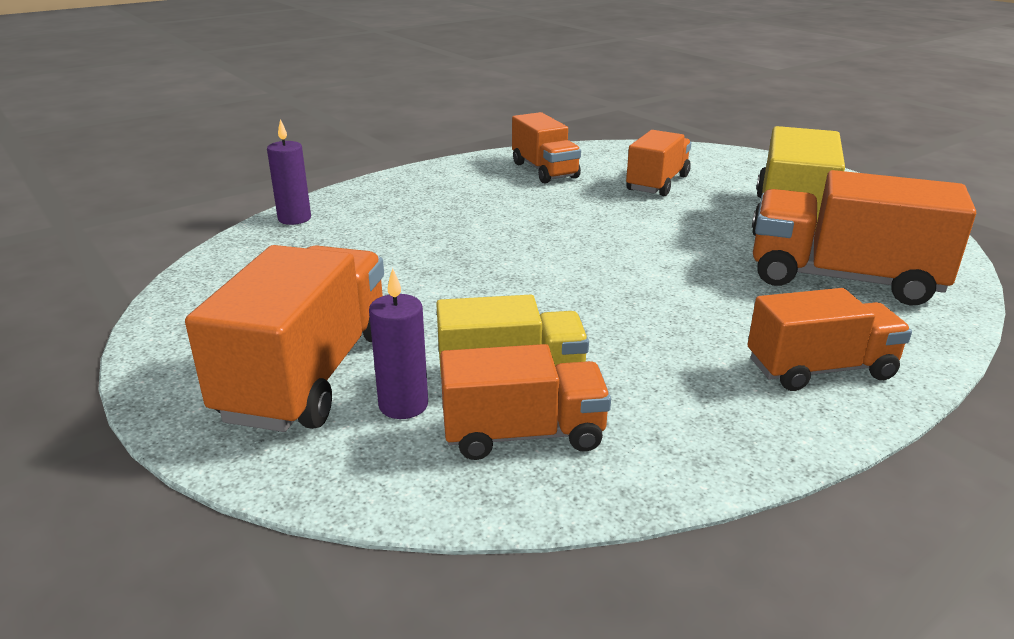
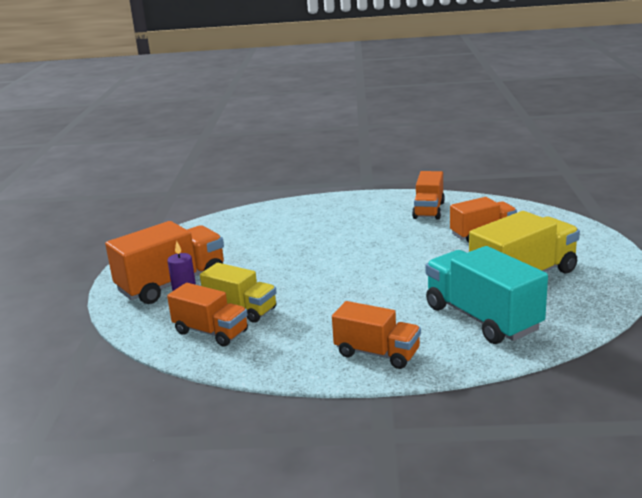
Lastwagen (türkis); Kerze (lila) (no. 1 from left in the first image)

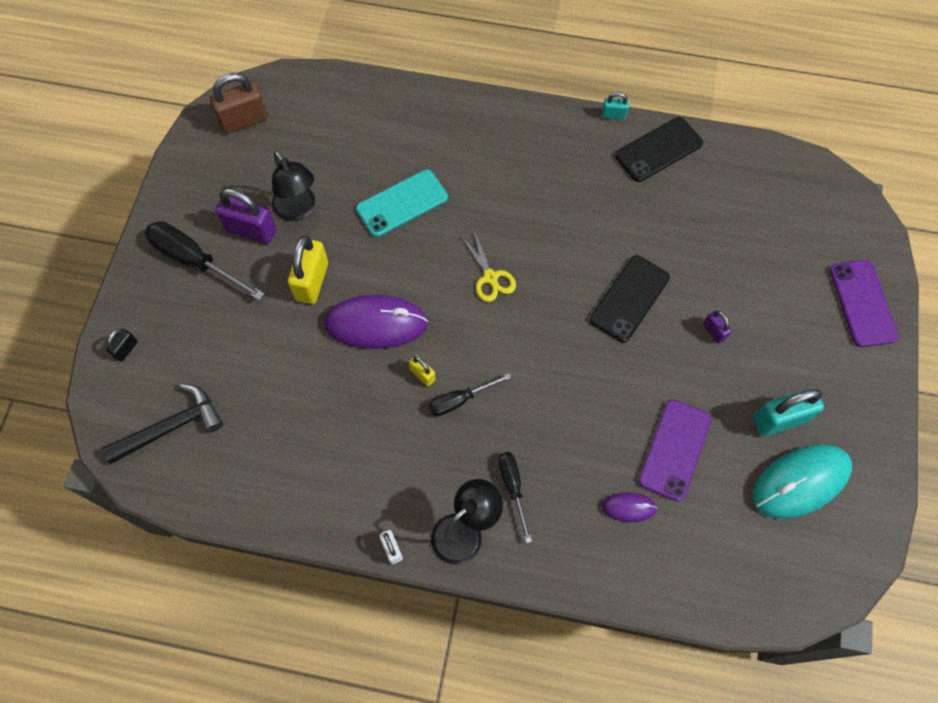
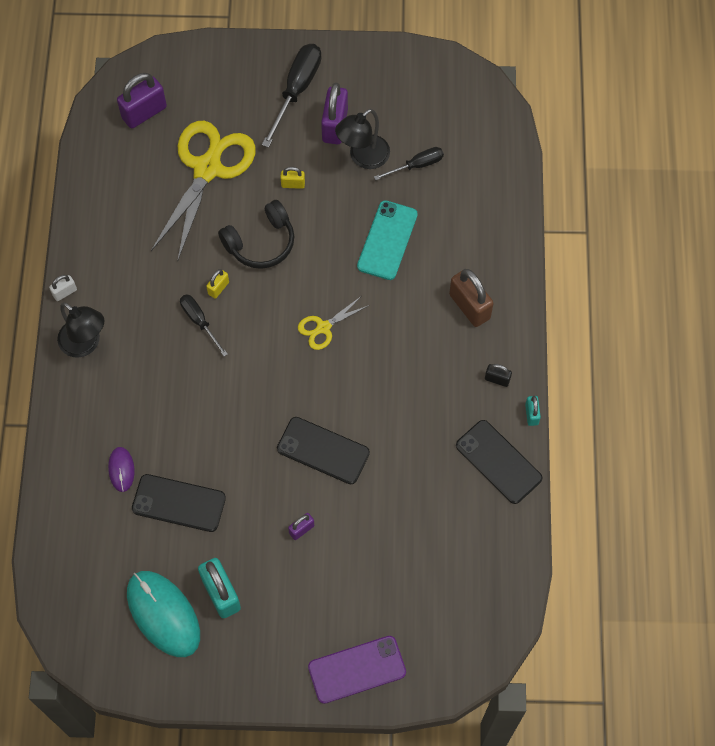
Vorhängeschloss (lila) (no. 1 from left); Handy (schwarz) (no. 1 from left); Schere (gelb) (no. 1 from left); Kopfhörer (schwarz); Vorhängeschloss (gelb) (no. 2 from left); Handy (türkis); Schraubenzieher (schwarz) (no. 3 from left); Vorhängeschloss (braun); Vorhängeschloss (schwarz)

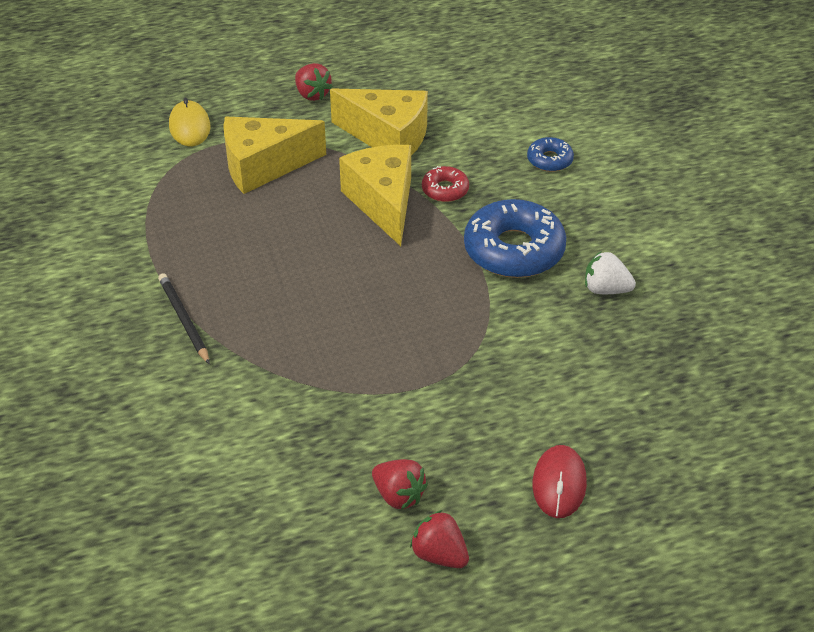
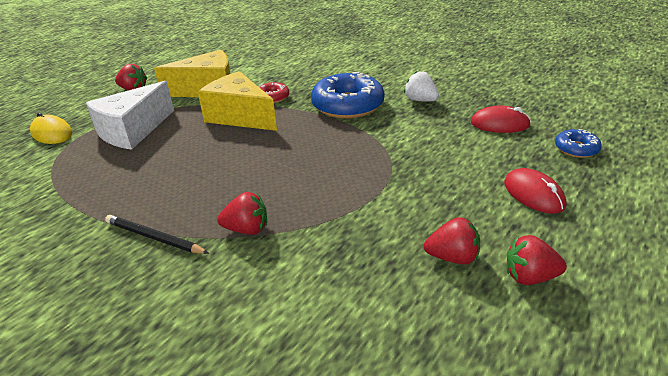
Käse (weiß); Erdbeere (rot) (no. 2 from left); Erdbeere (weiß); Computermaus (rot) (no. 1 from left); Donut (blau) (no. 2 from left)

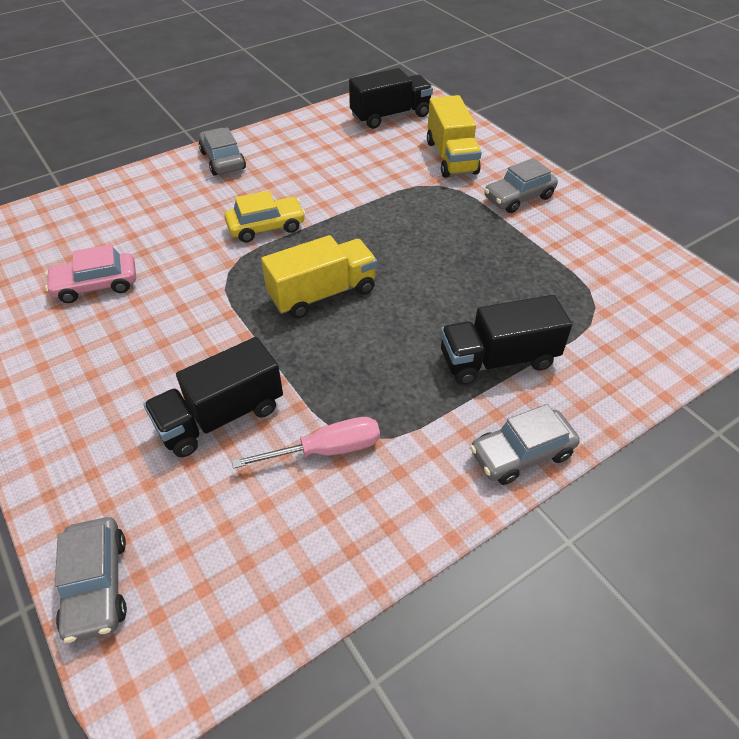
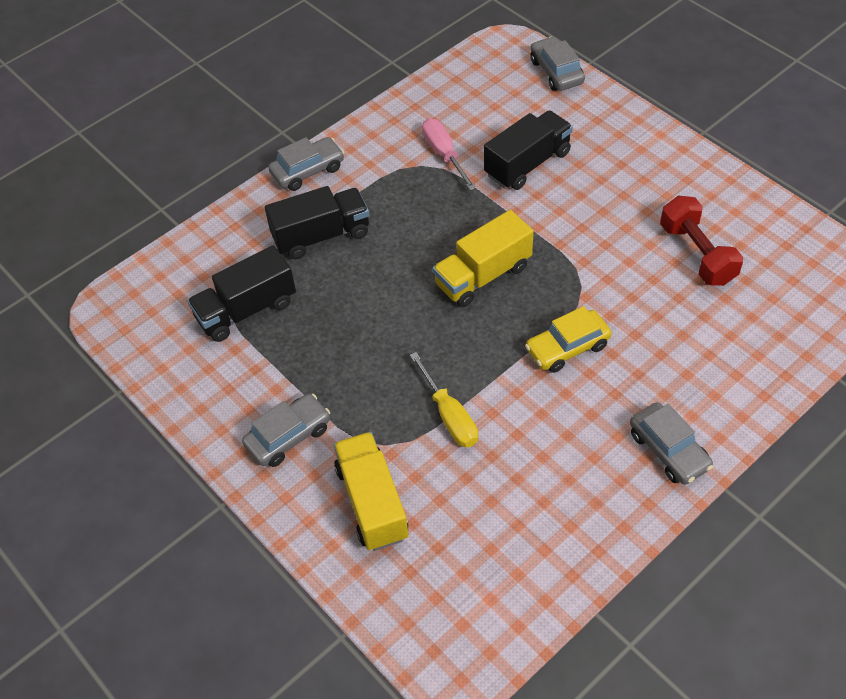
Lastwagen (schwarz) (no. 1 from left); Schraubenzieher (gelb); Schraubenzieher (rosa); Hantel (rot)

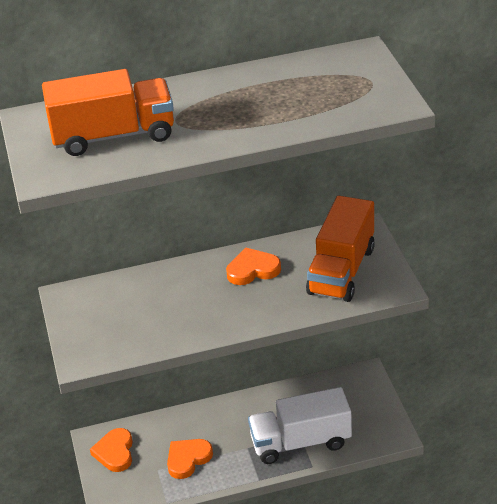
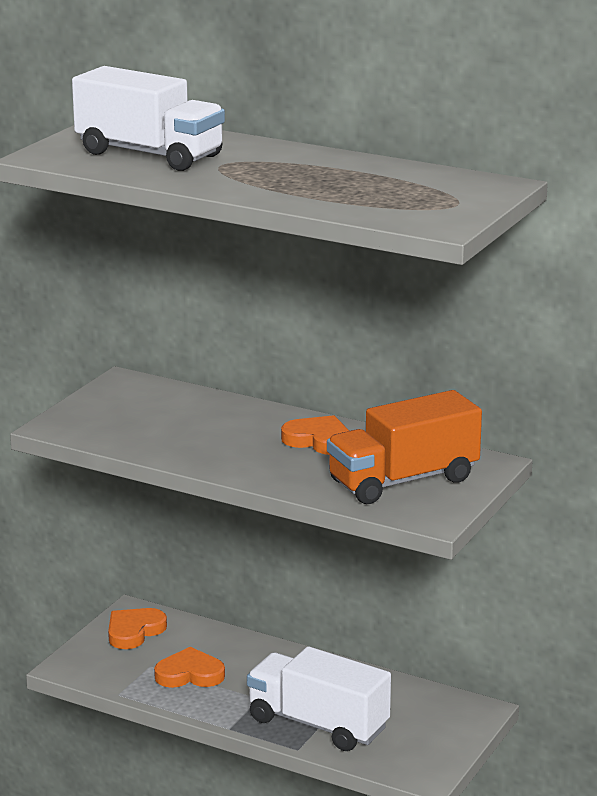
Lastwagen (weiß) (no. 1 from left)

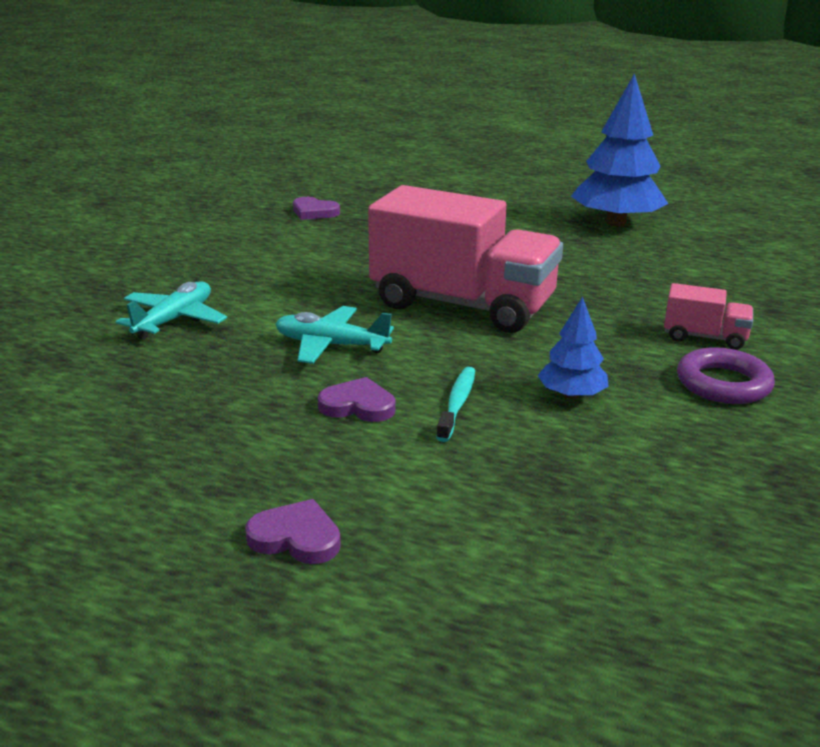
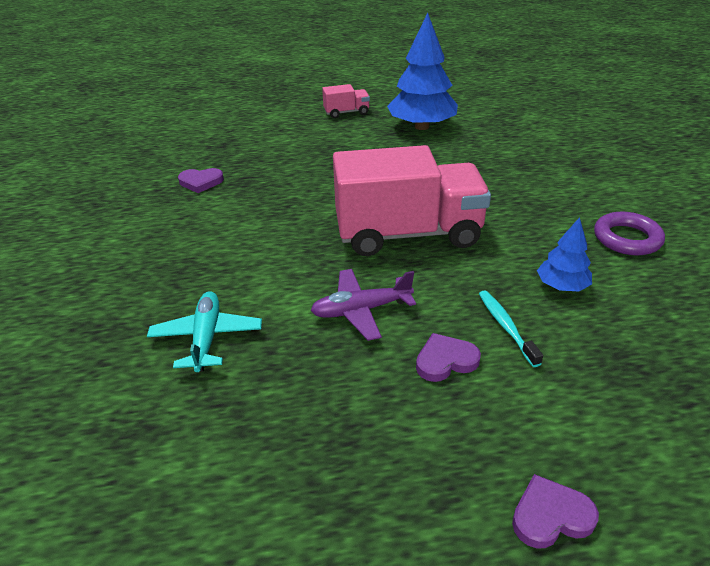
Flugzeug (lila); Lastwagen (rosa) (no. 1 from left)

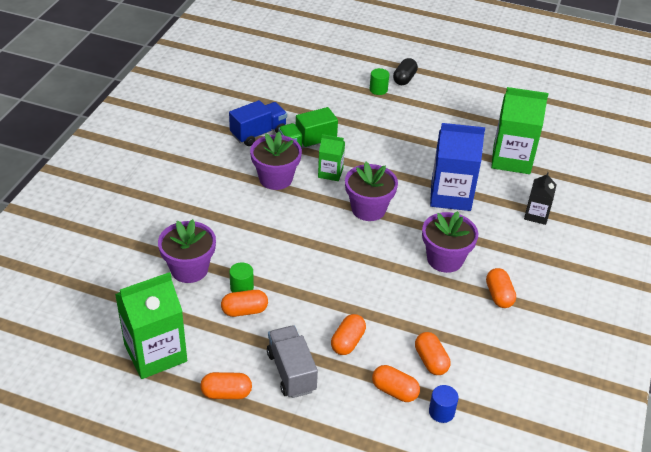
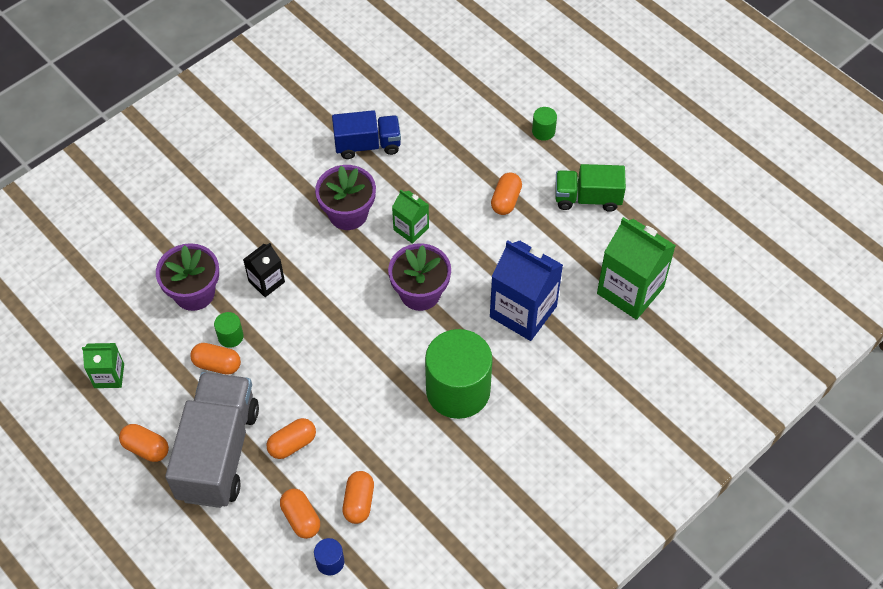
Getränkekarton (grün) (no. 1 from left); Lastwagen (grau); Getränkekarton (schwarz); Vollzylinder (grün) (no. 2 from left); Kapsel (orange) (no. 6 from left); Lastwagen (grün); Kapsel (schwarz)

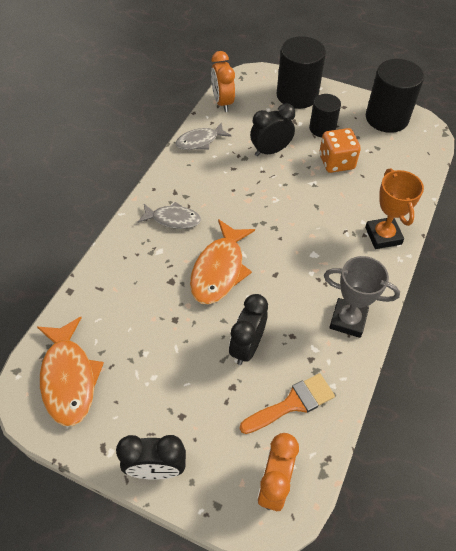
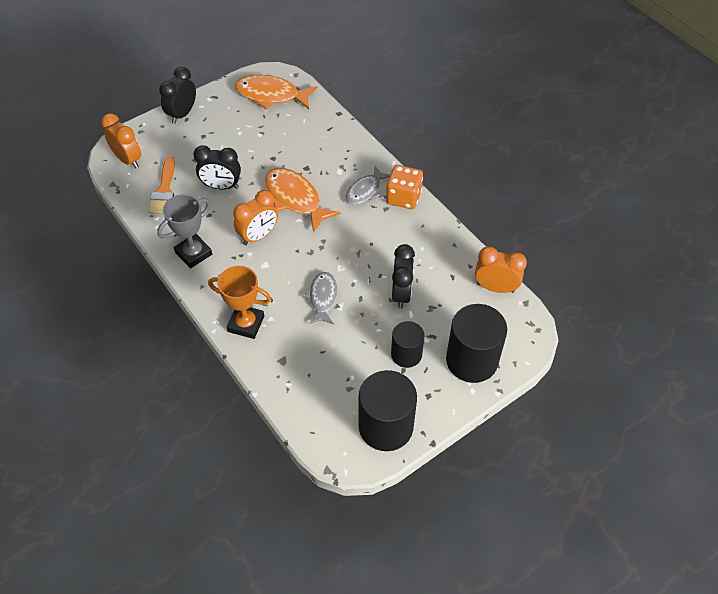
Wecker (schwarz) (no. 2 from left); Wecker (orange) (no. 2 from left); Fisch (grau) (no. 1 from left); Spielwürfel (orange)

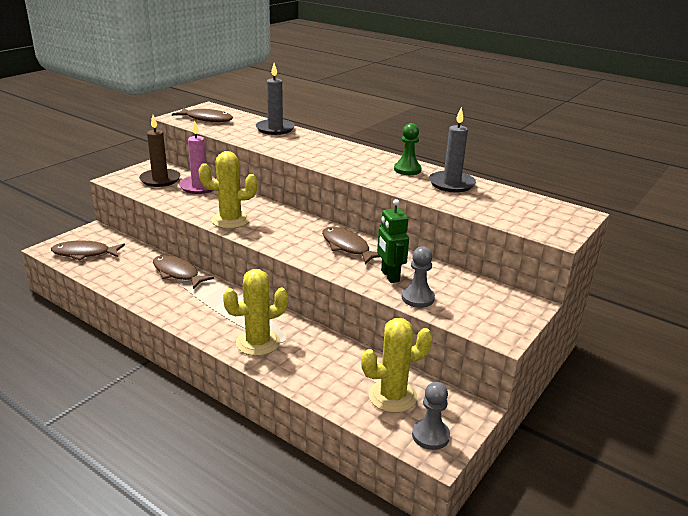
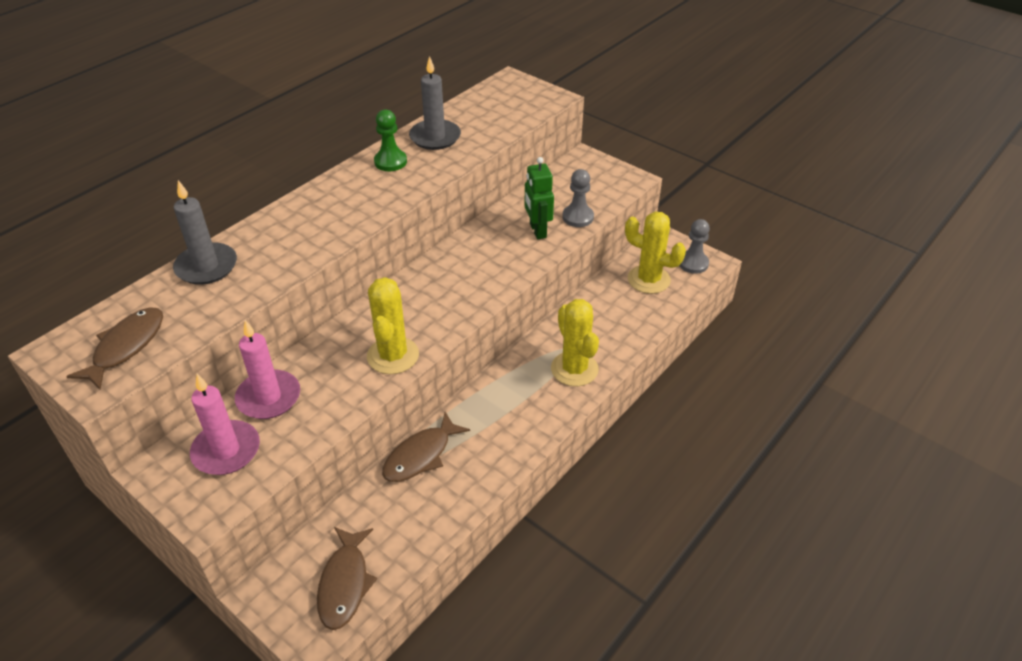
Kerze (rosa) (no. 1 from left); Roboter (grün); Kaktus (gelb) (no. 3 from left); Fisch (braun) (no. 4 from left in the first image)

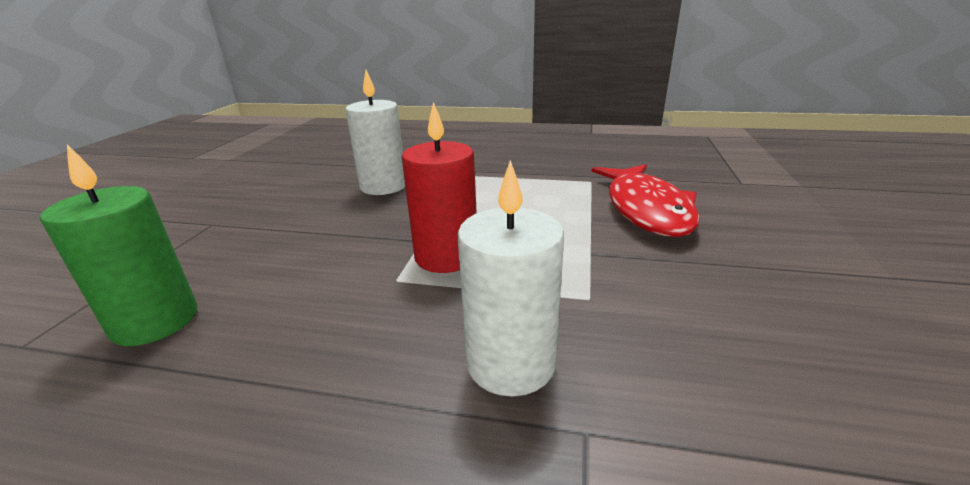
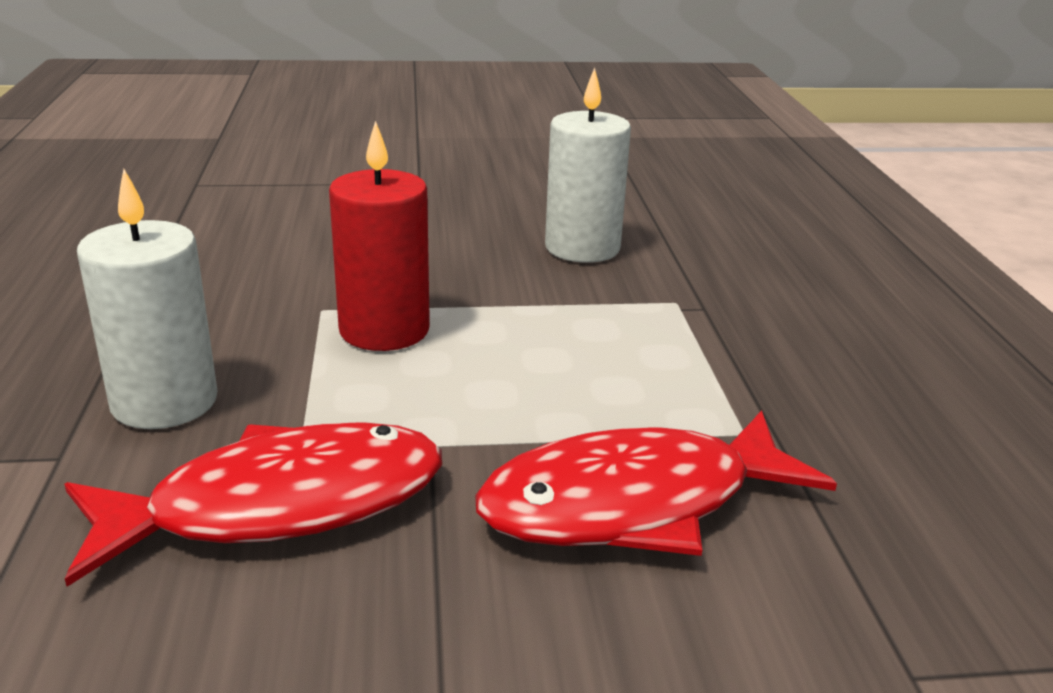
Fisch (rot) (no. 1 from left); Kerze (grün)

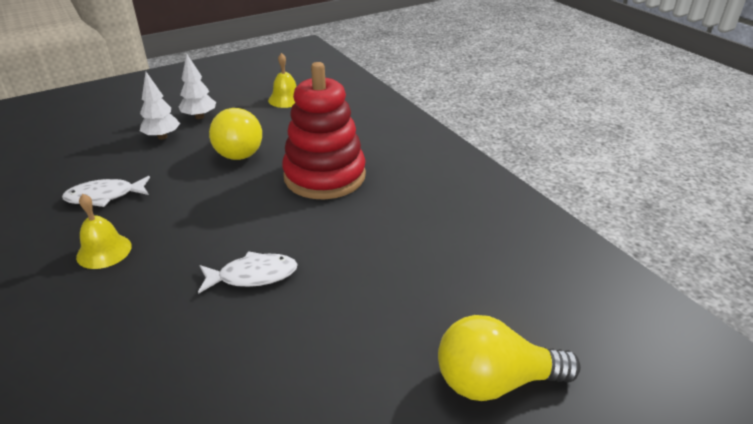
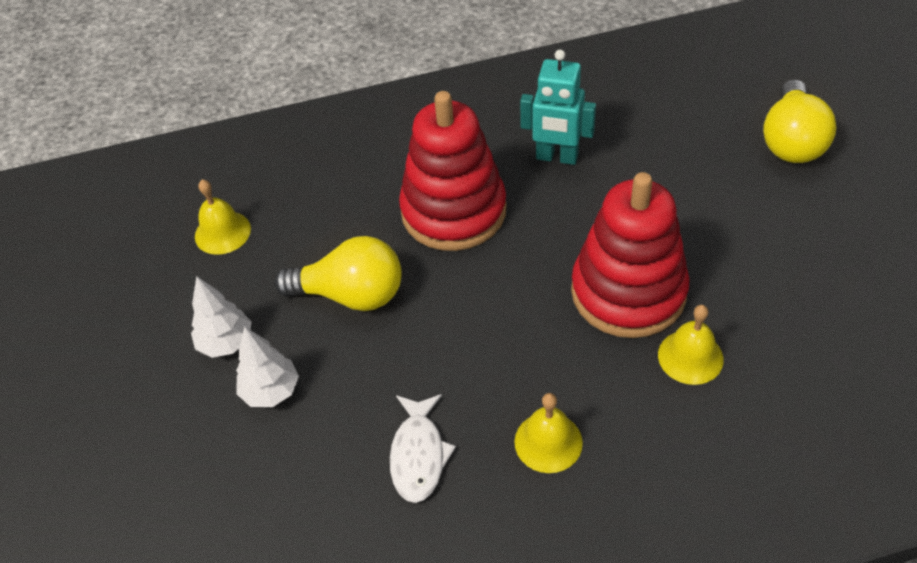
Roboter (türkis); Stapelspielzeug (rot) (no. 2 from left); Glocke (gelb) (no. 3 from left)

